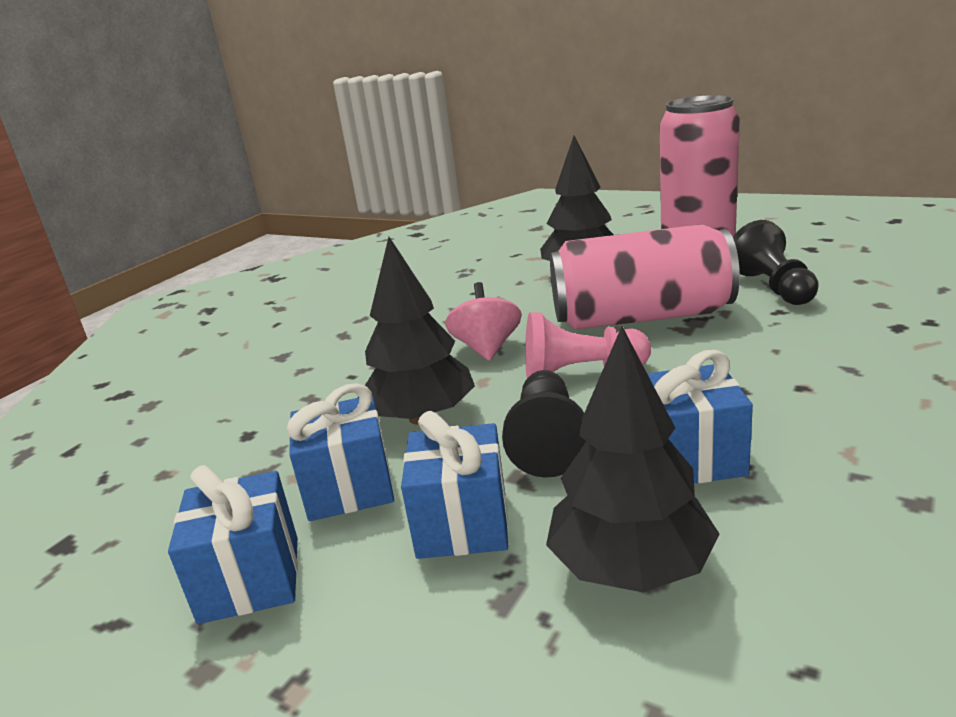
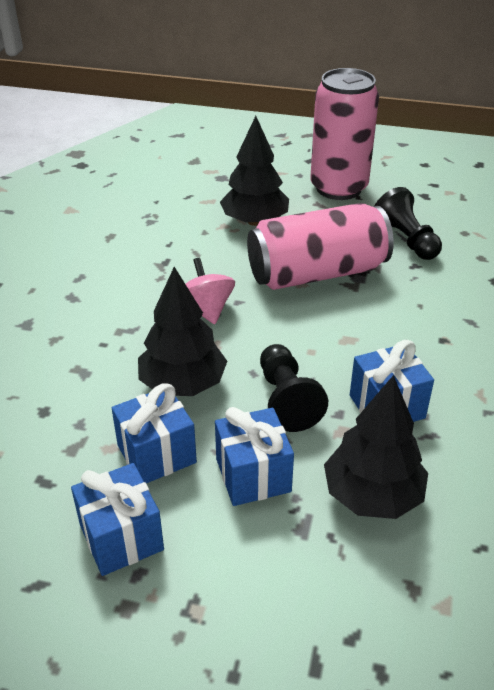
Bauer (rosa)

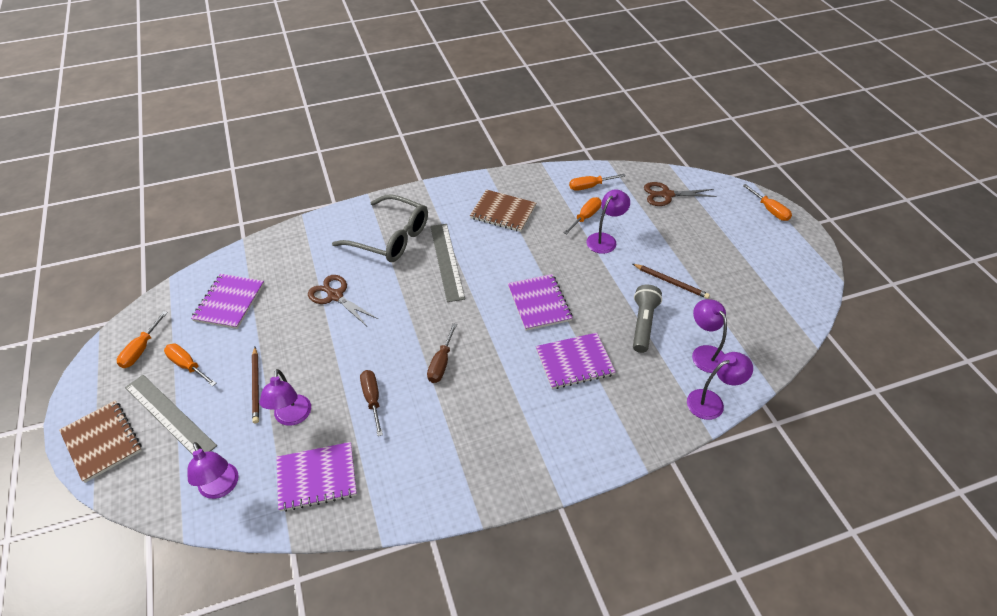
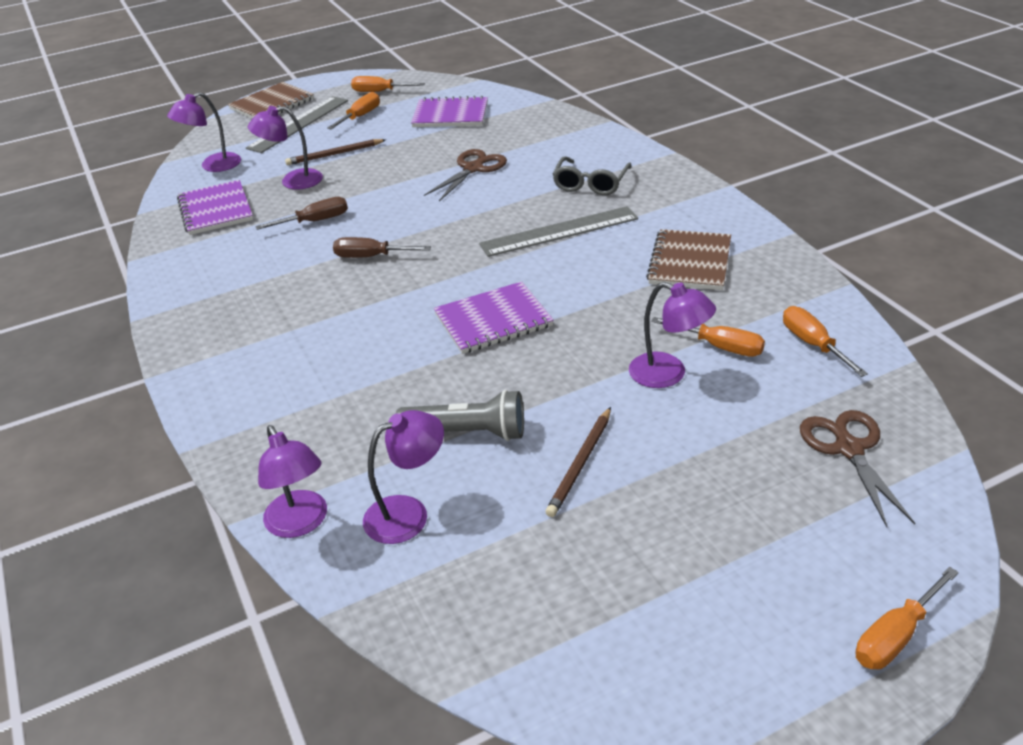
Brille (grau); Notizbuch (lila) (no. 4 from left in the first image)

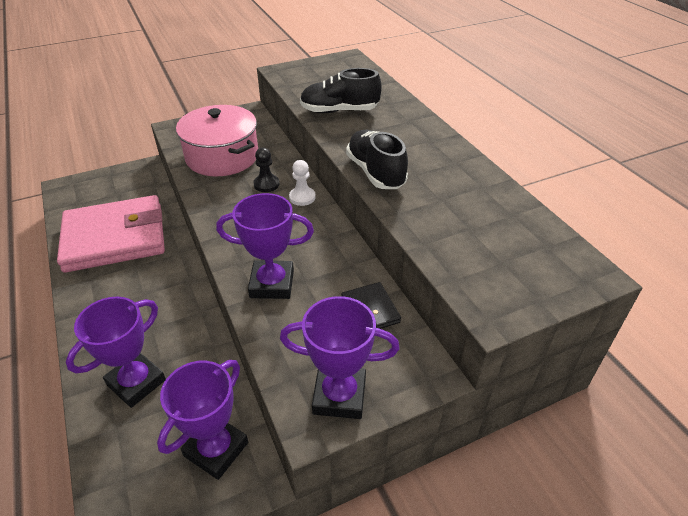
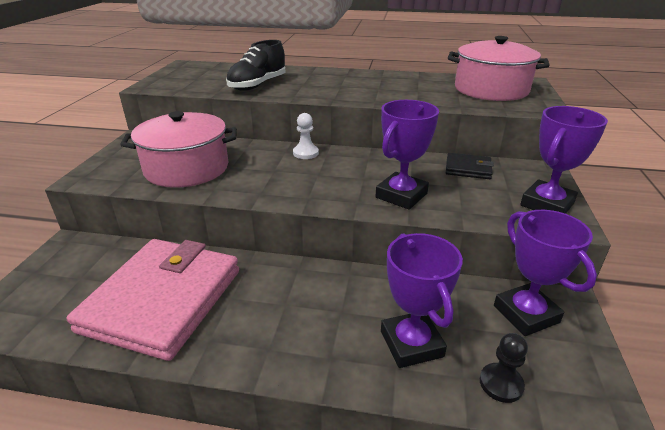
Kochtopf (rosa) (no. 2 from left); Bauer (schwarz); Schuh (schwarz) (no. 2 from left in the first image)

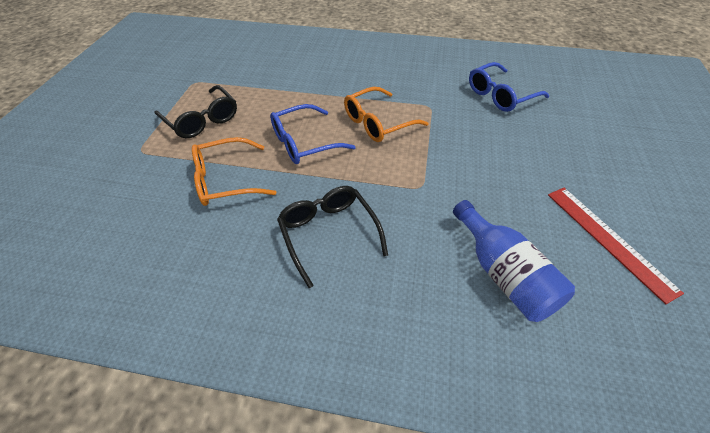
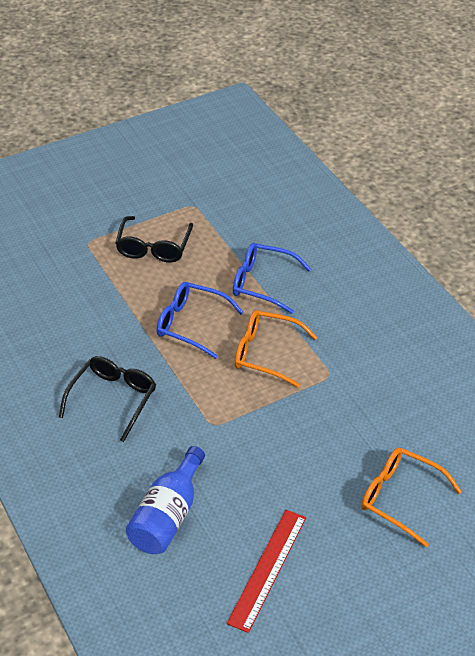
Brille (blau) (no. 2 from left); Brille (orange) (no. 2 from left)

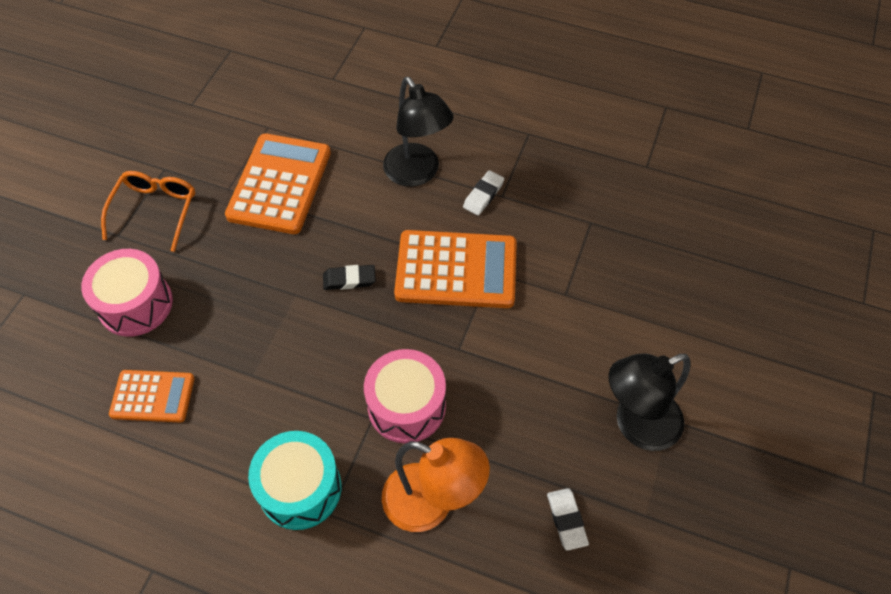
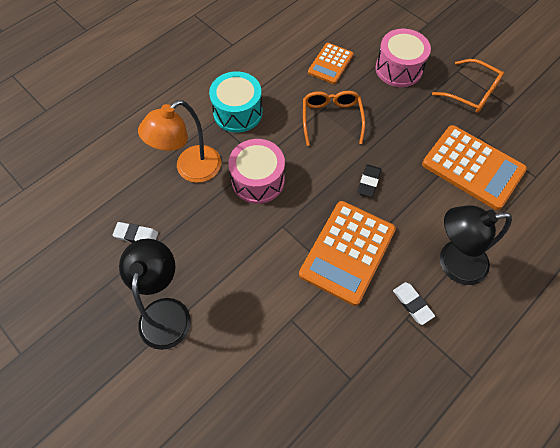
Brille (orange) (no. 1 from left)

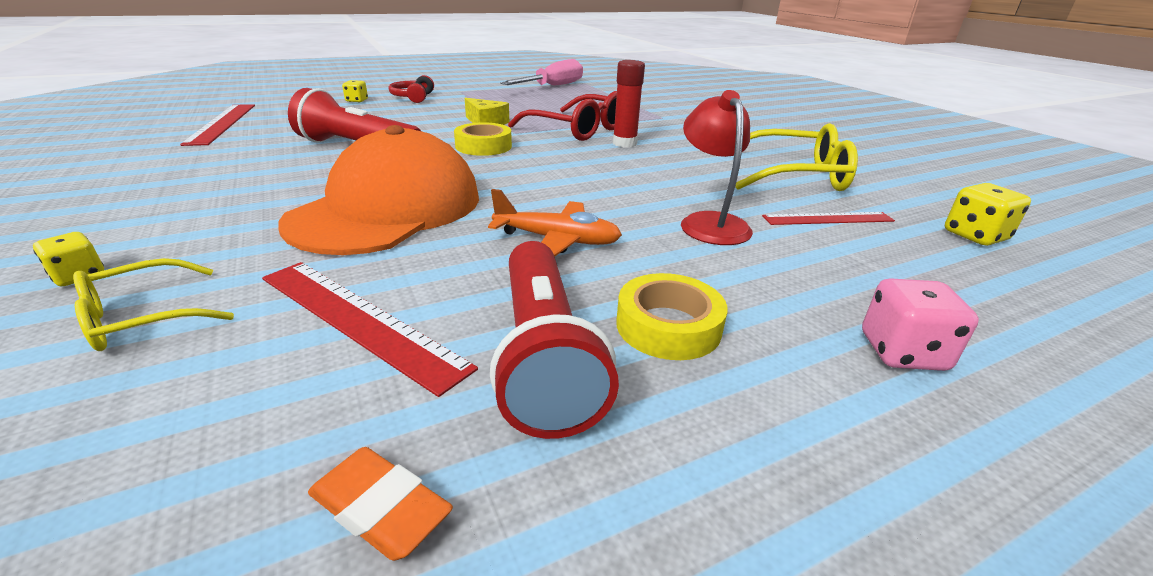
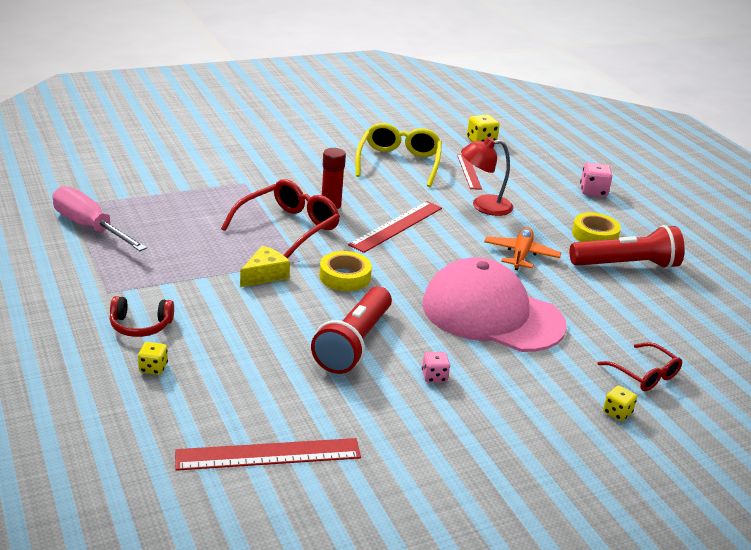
Lineal (rot) (no. 2 from left); Kappe (rosa); Spielwürfel (rosa) (no. 1 from left); Brille (rot) (no. 2 from left); Radiergummi (orange)

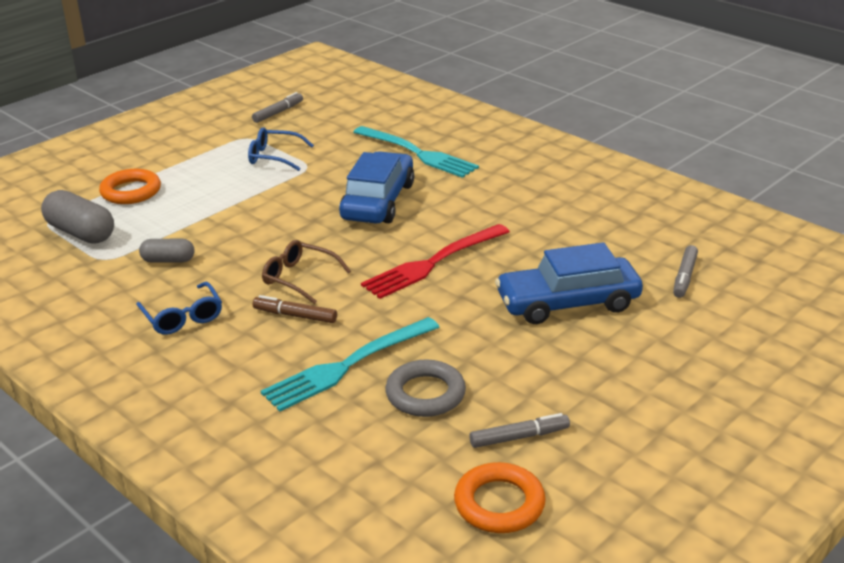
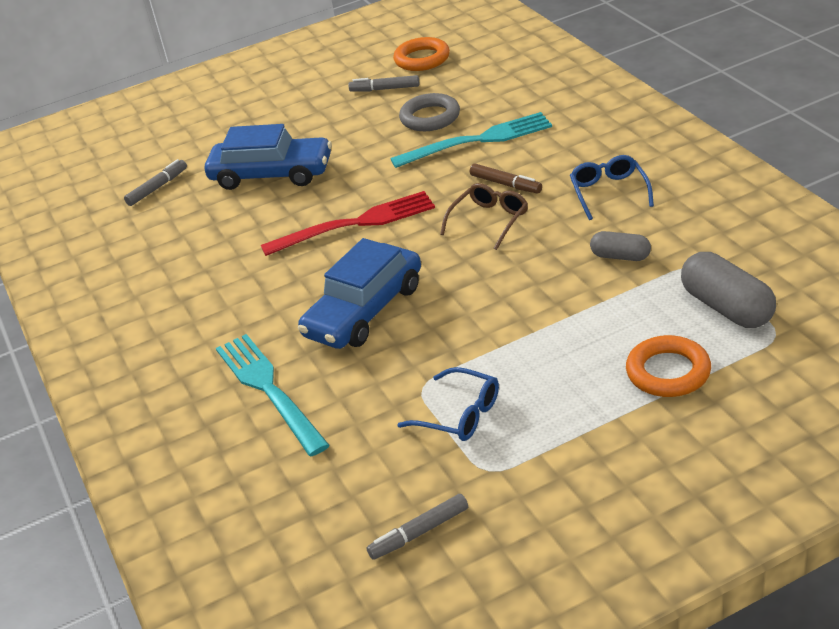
Brille (braun)

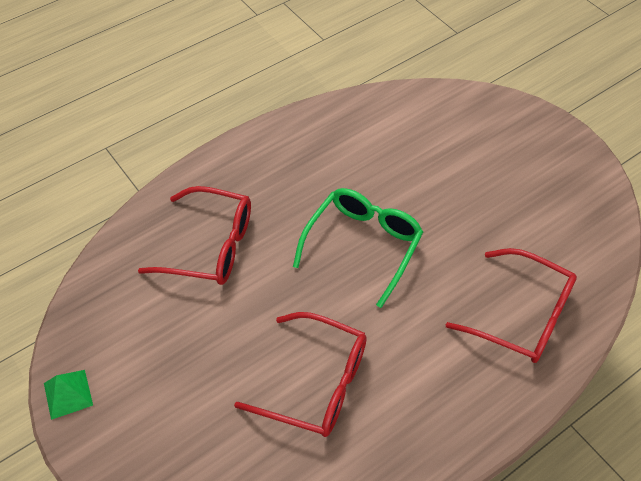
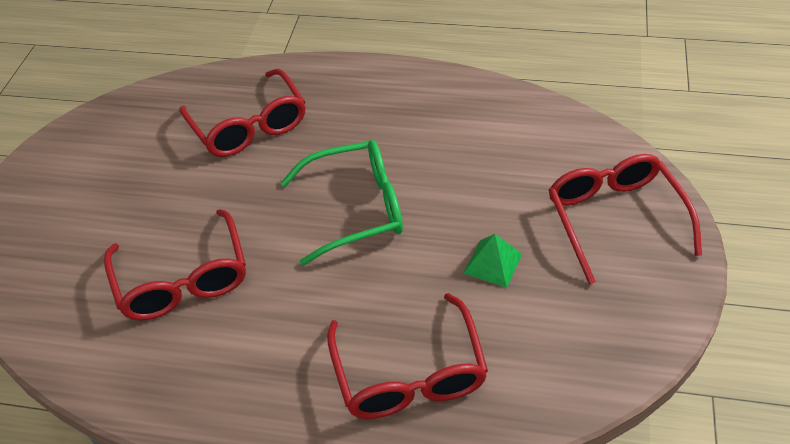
Pyramide (grün); Brille (rot) (no. 4 from left)

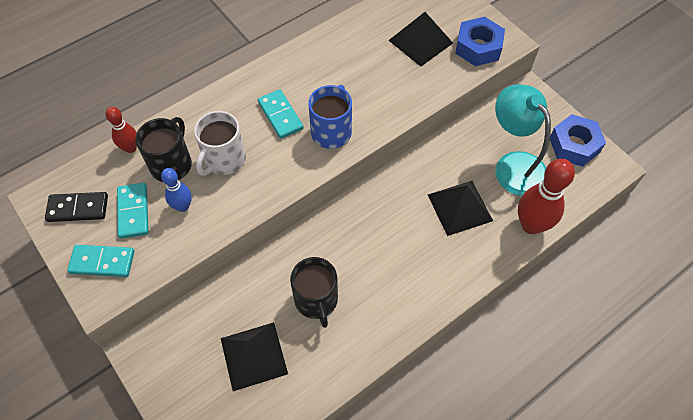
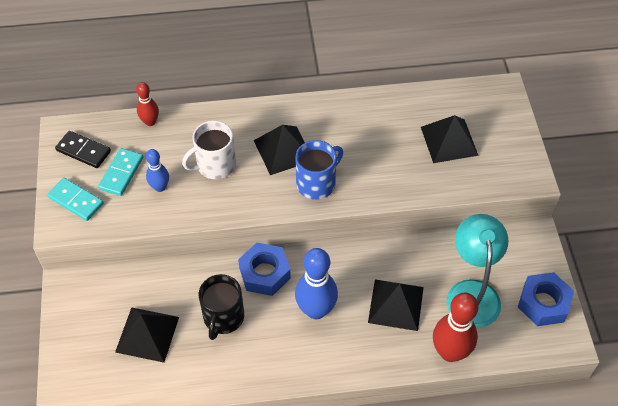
Sechskantmutter (blau) (no. 1 from left); Pyramide (schwarz) (no. 2 from left); Bowlingkegel (blau) (no. 2 from left); Tasse (schwarz) (no. 1 from left in the first image)

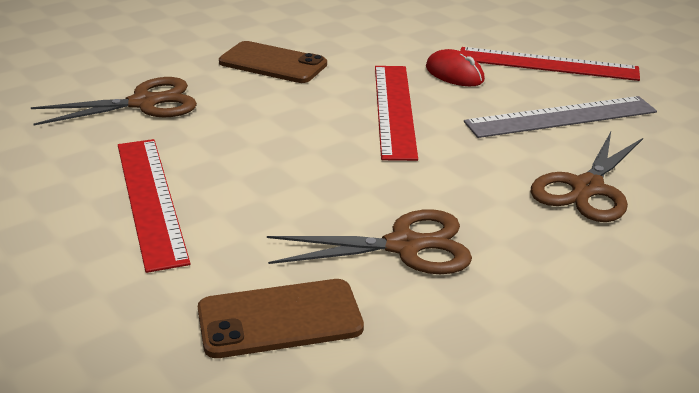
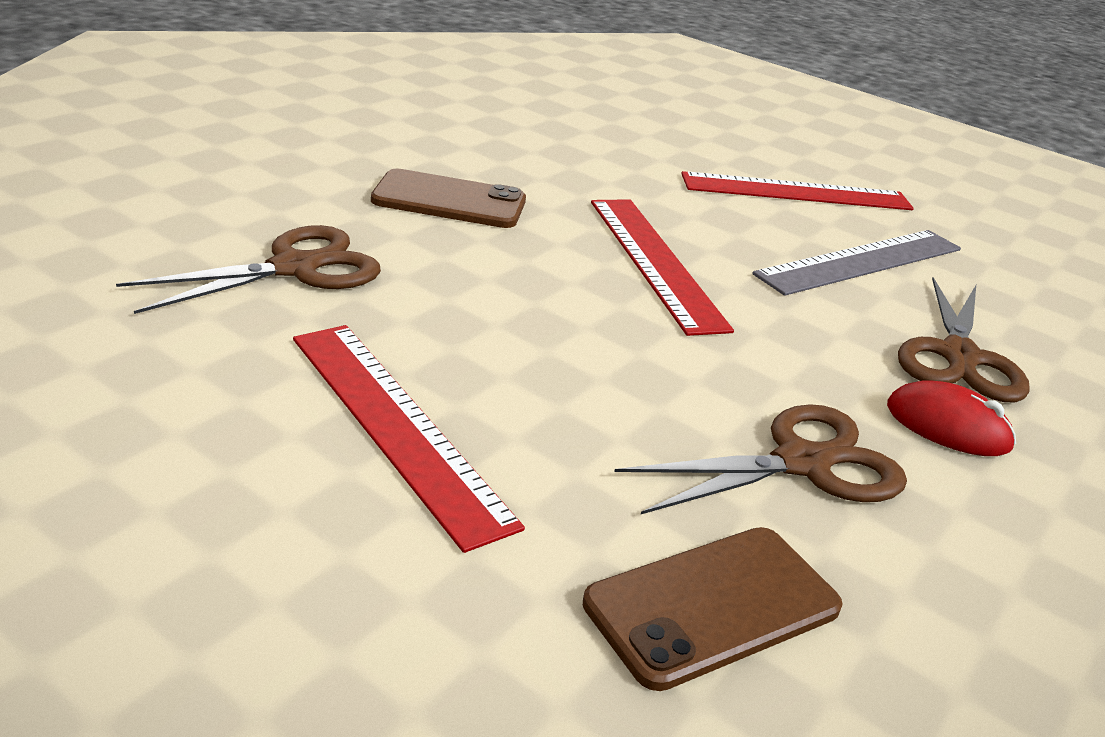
Computermaus (rot)

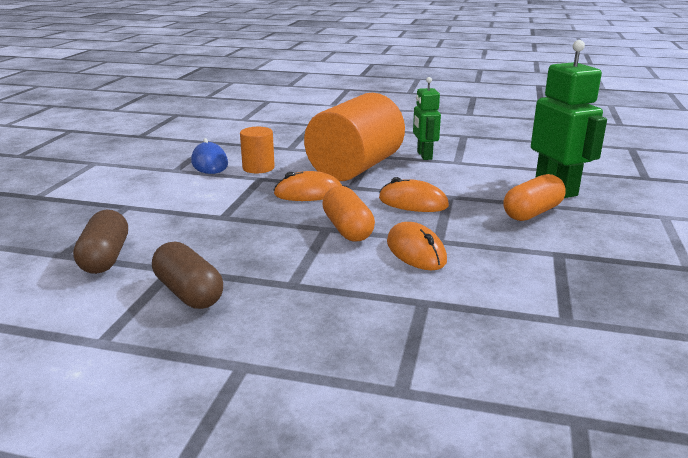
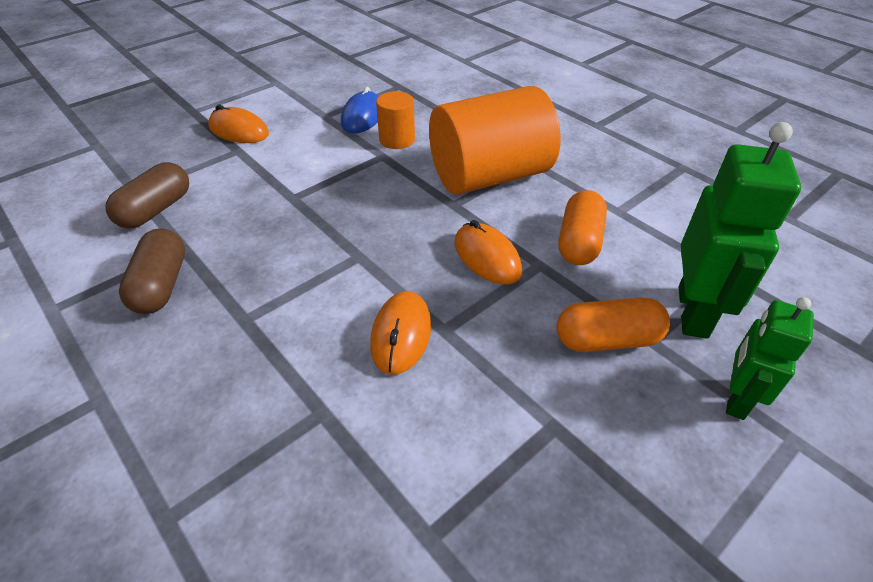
Computermaus (orange) (no. 1 from left); Kapsel (orange) (no. 1 from left); Roboter (grün) (no. 2 from left)

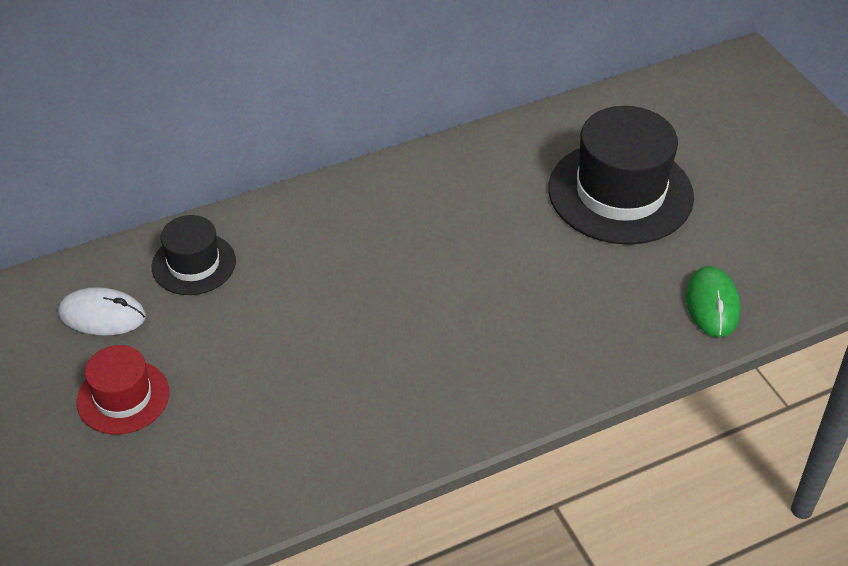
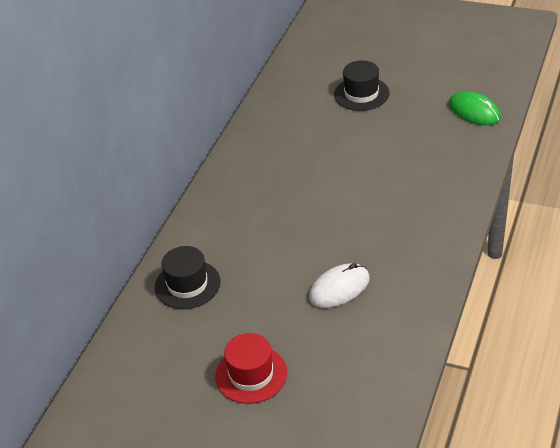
Computermaus (weiß); Hut (schwarz) (no. 2 from left)

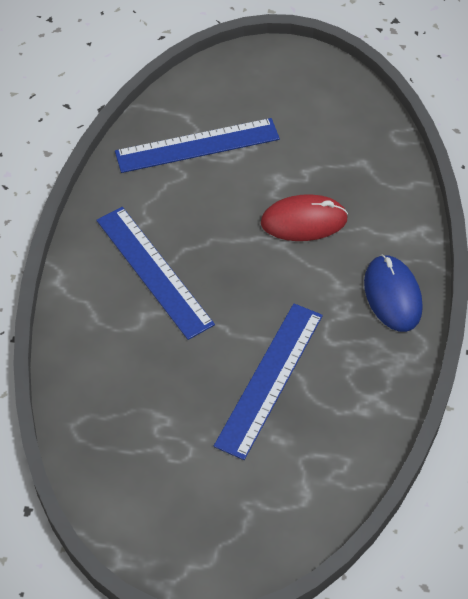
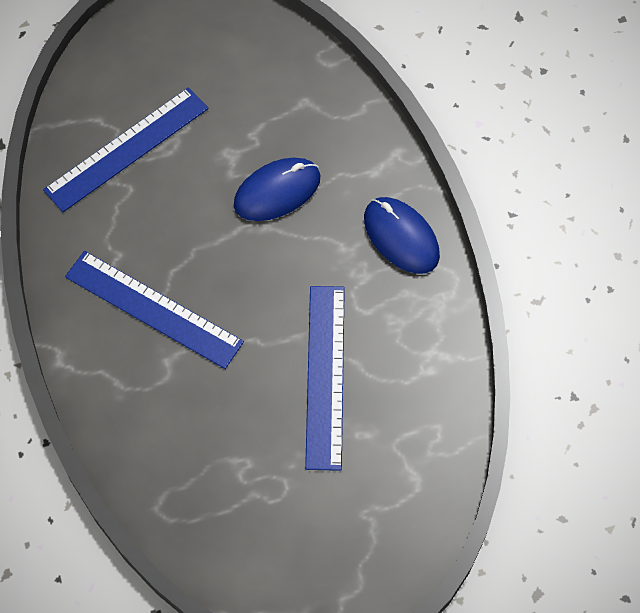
Computermaus (blau) (no. 1 from left)

